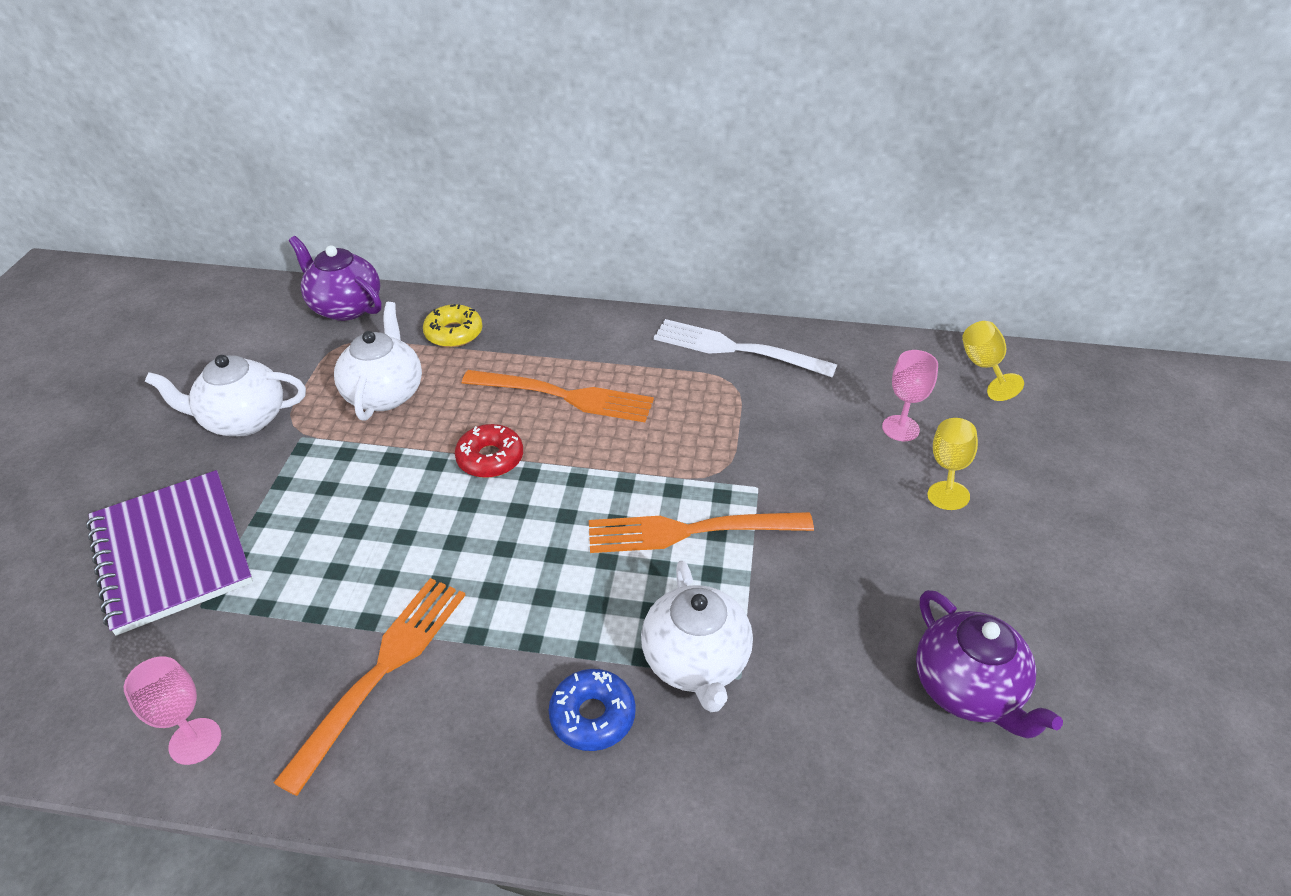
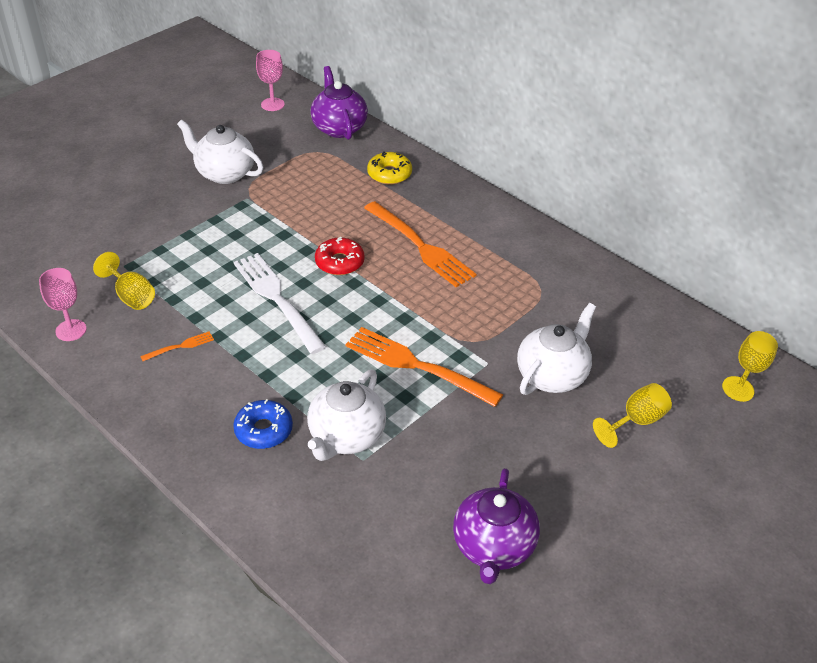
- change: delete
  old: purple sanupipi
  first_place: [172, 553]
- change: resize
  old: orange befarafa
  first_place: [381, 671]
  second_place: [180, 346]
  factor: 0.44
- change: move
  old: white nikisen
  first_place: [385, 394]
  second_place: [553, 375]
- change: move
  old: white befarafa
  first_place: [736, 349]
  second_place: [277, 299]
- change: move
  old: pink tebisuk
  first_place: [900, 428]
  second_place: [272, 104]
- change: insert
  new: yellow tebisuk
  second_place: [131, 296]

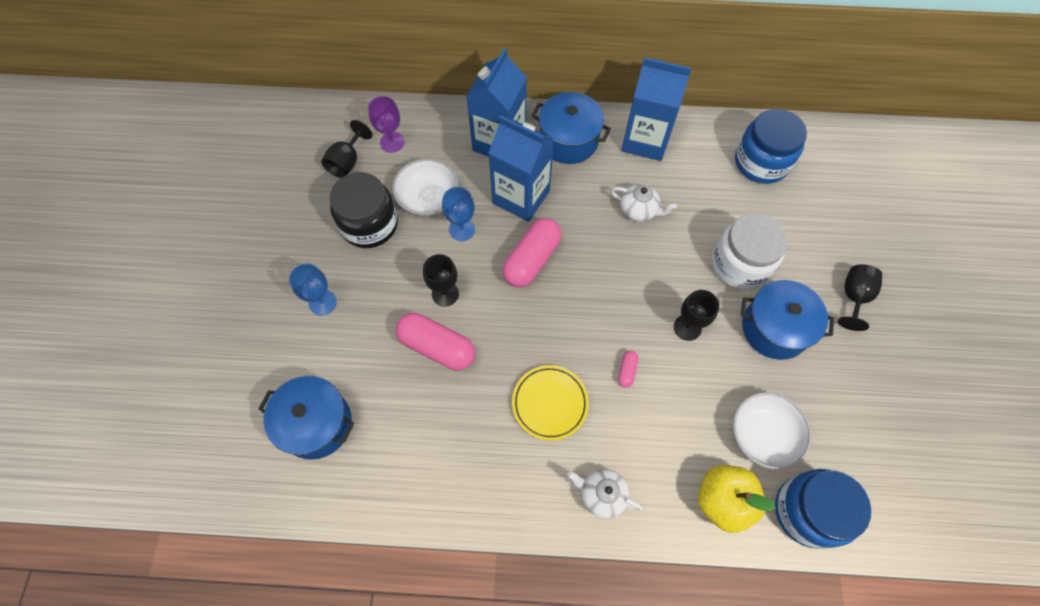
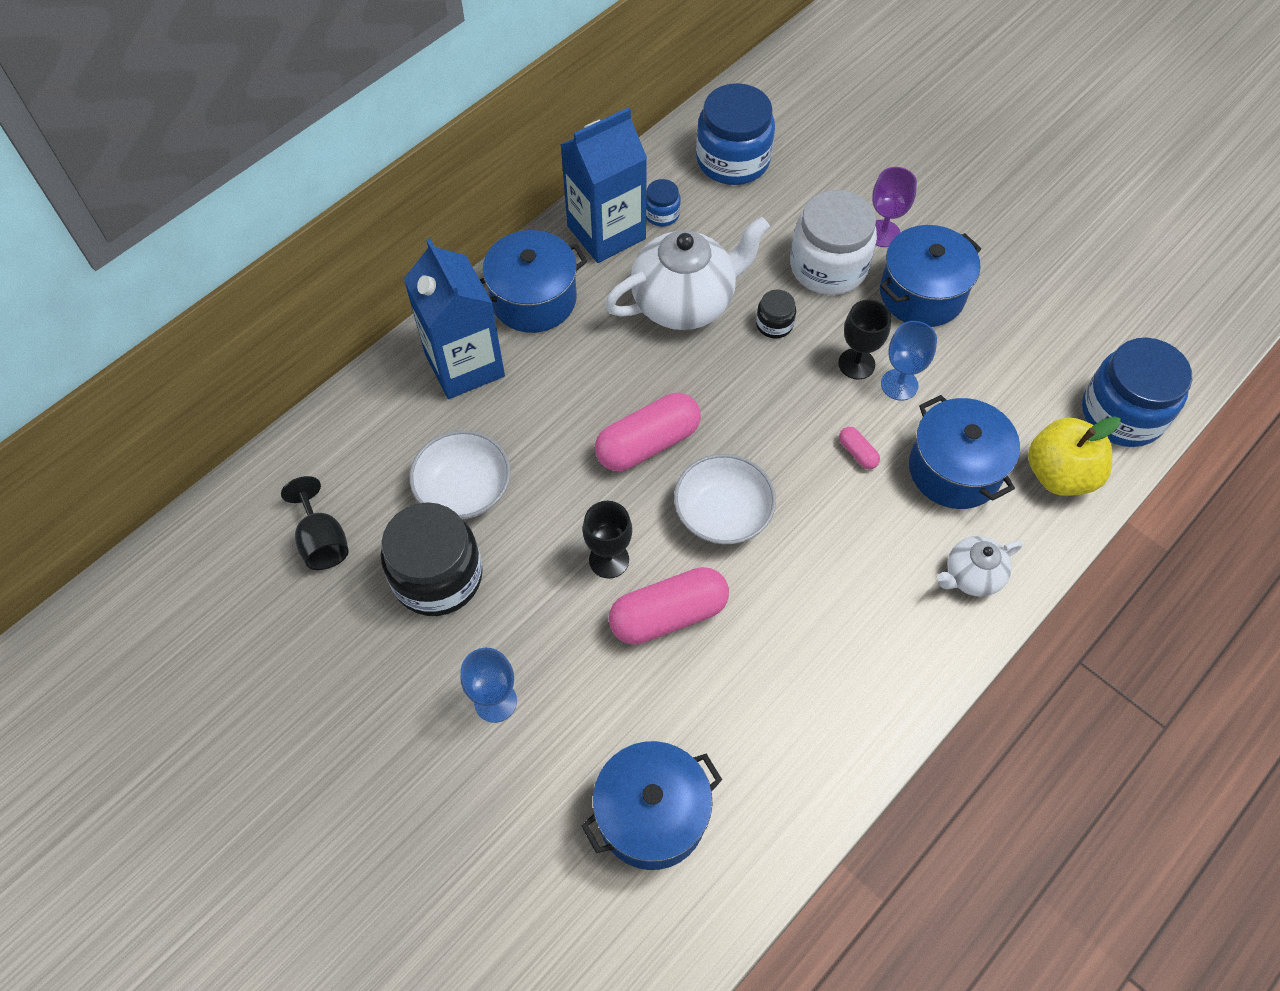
- change: move
  old: purple tebisuk
  first_place: [392, 142]
  second_place: [883, 233]
- change: move
  old: blue tebisuk
  first_place: [462, 229]
  second_place: [899, 384]
- change: delete
  old: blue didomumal
  first_place: [521, 197]
- change: rotate
  old: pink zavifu
  first_place: [532, 259]
  second_place: [647, 443]
  degrees: 75
- change: delete
  old: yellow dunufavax
  first_place: [550, 403]
- change: resize
  old: white nikisen
  first_place: [639, 210]
  second_place: [684, 302]
  factor: 1.9
- change: move
  old: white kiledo
  first_place: [763, 435]
  second_place: [722, 513]
- change: delete
  old: black tebisuk
  first_place: [853, 297]
- change: insert
  new: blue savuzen
  second_place: [661, 214]
- change: insert
  new: black savuzen
  second_place: [774, 324]
- change: insert
  new: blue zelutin
  second_place: [954, 469]

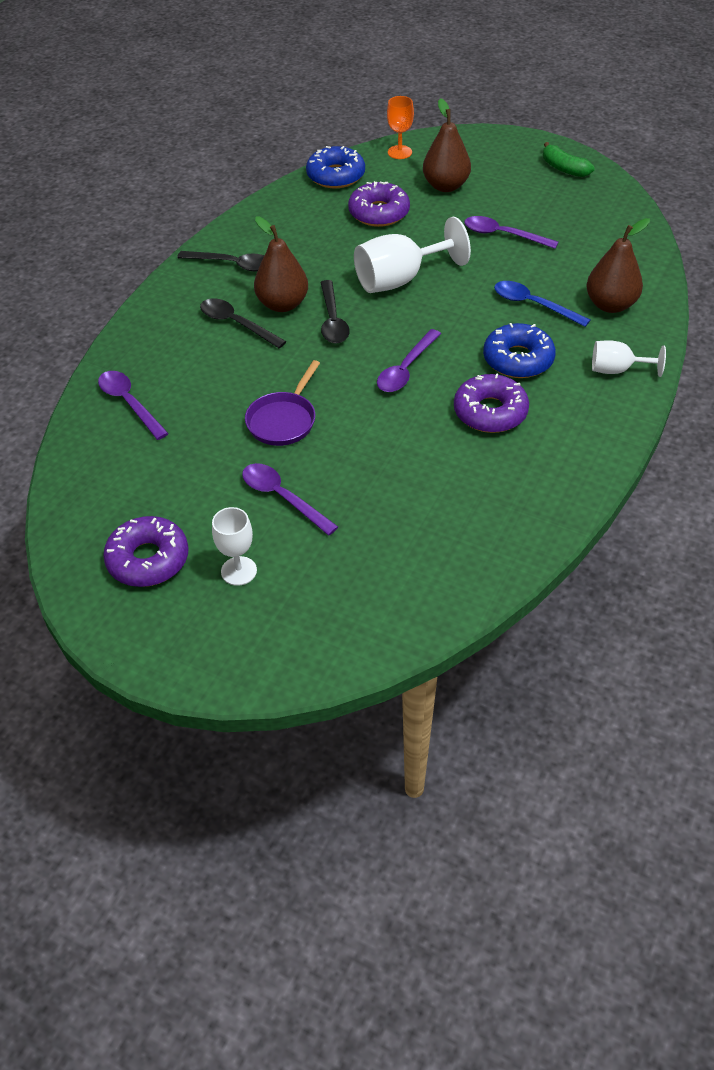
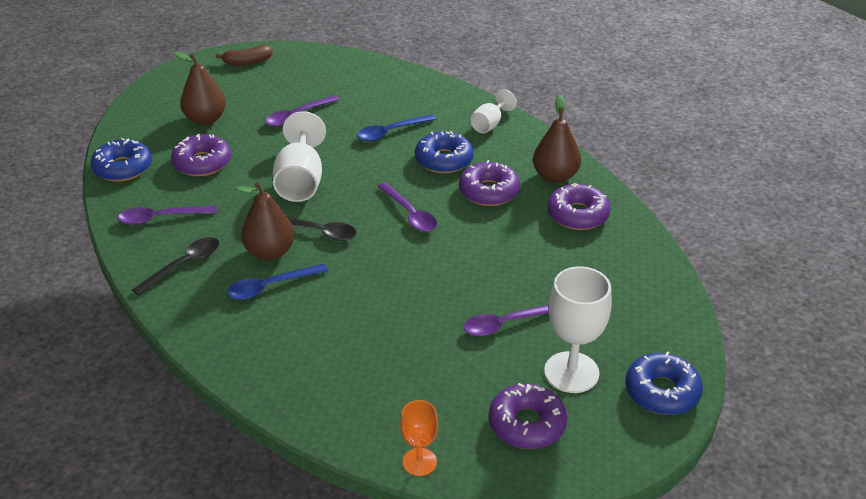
- change: move
  old: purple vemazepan
  first_place: [129, 403]
  second_place: [161, 218]
- change: recolor
  old: black vemazepan
  new: blue vemazepan
  first_place: [236, 324]
  second_place: [270, 287]
- change: resize
  old: white tebisuk
  first_place: [239, 571]
  second_place: [571, 372]
  factor: 1.73
- change: delete
  old: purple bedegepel
  first_place: [283, 420]
- change: move
  old: orange tebisuk
  first_place: [399, 152]
  second_place: [419, 462]
- change: recolor
  old: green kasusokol
  new: brown kasusokol
  first_place: [564, 168]
  second_place: [248, 62]
- change: move
  old: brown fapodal
  first_place: [610, 305]
  second_place: [555, 176]
- change: insert
  new: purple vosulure
  second_place: [577, 215]
- change: insert
  new: blue vosulure
  second_place: [662, 392]

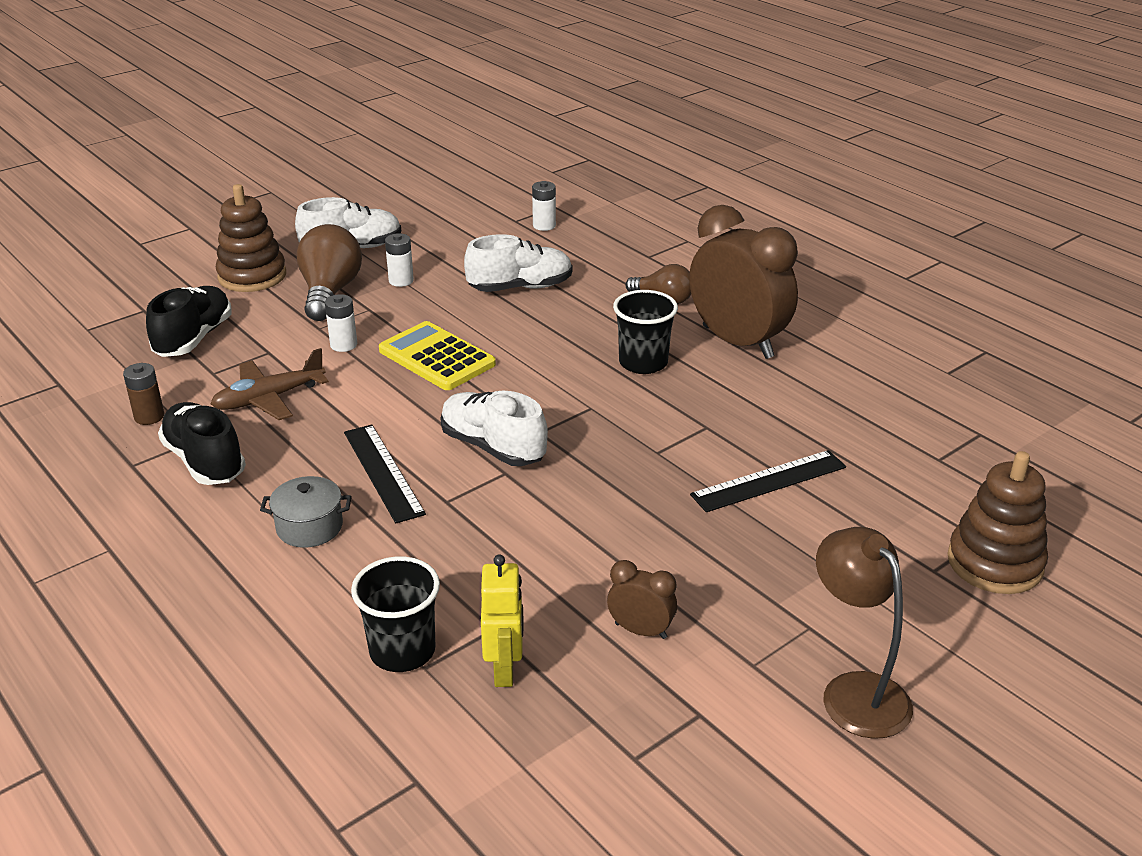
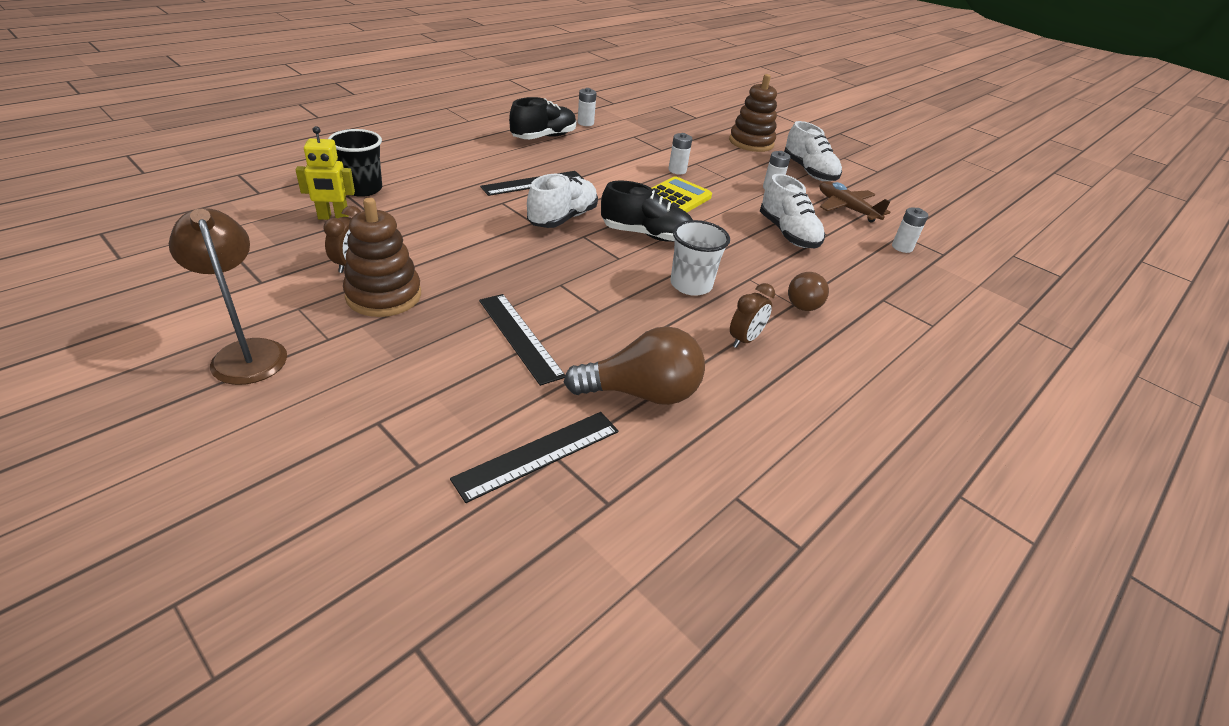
- change: recolor
  old: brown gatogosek
  new: white gatogosek
  first_place: [149, 417]
  second_place: [585, 123]
- change: move
  old: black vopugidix
  first_place: [194, 338]
  second_place: [646, 235]
- change: move
  old: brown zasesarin
  first_place: [269, 399]
  second_place: [846, 208]
- change: delete
  old: grey zelutin
  first_place: [309, 527]
- change: move
  old: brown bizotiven
  first_place: [330, 292]
  second_place: [642, 393]
- change: recolor
  old: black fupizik
  new: white fupizik
  first_place: [643, 363]
  second_place: [691, 285]
- change: resize
  old: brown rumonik
  first_place: [737, 342]
  second_place: [744, 340]
  factor: 0.45
- change: rotate
  old: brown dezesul
  first_place: [855, 691]
  second_place: [247, 352]
  degrees: -90
- change: move
  old: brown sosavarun
  first_place: [995, 563]
  second_place: [384, 296]
- change: insert
  new: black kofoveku
  second_place: [538, 454]

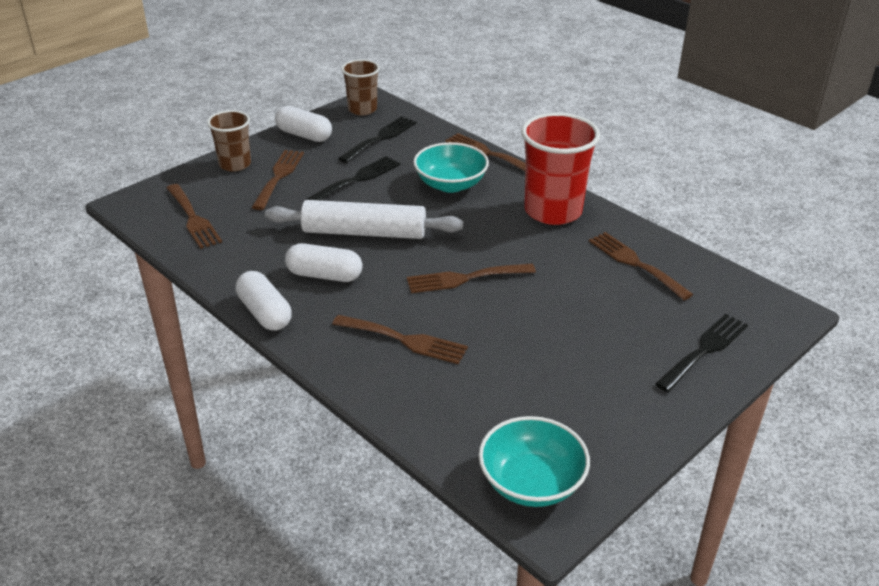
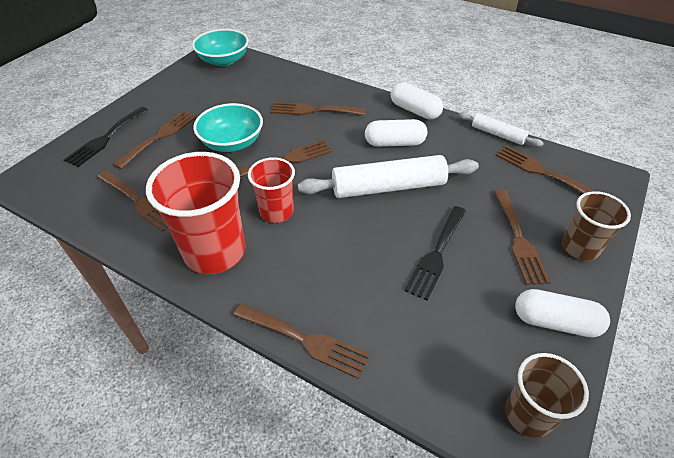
- change: delete
  old: black befarafa
  first_place: [380, 138]
- change: move
  old: turquoise kiledo
  first_place: [450, 184]
  second_place: [232, 143]
- change: insert
  new: brown befarafa
  second_place: [160, 137]
- change: insert
  new: red fupizik
  second_place: [276, 212]
- change: insert
  new: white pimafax
  second_place: [497, 134]

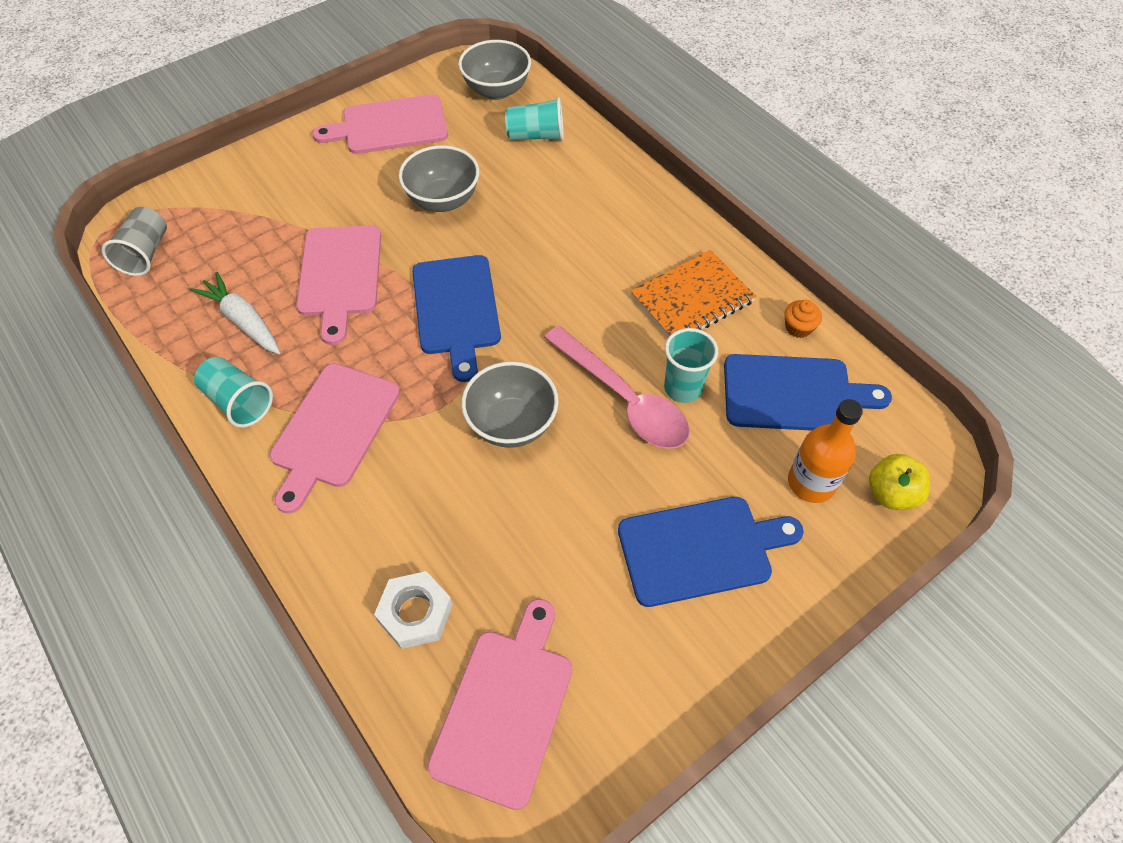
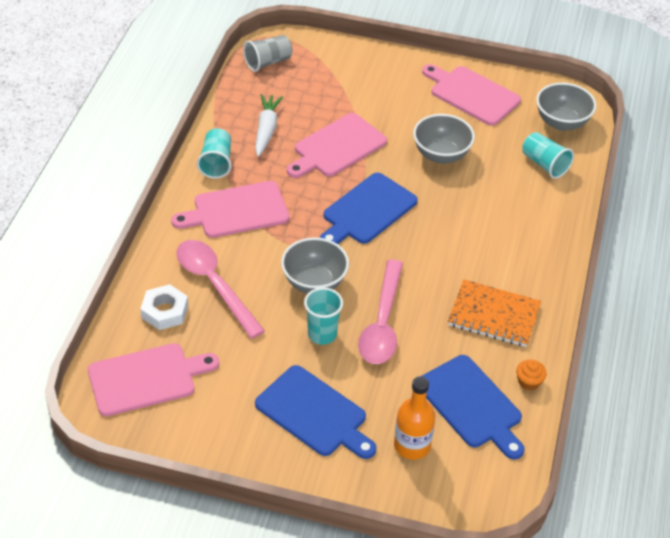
- change: move
  old: turquoise fupizik
  first_place: [683, 388]
  second_place: [322, 334]
- change: delete
  old: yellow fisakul
  first_place: [891, 494]
- change: insert
  new: pink vemazepan
  second_place: [214, 285]

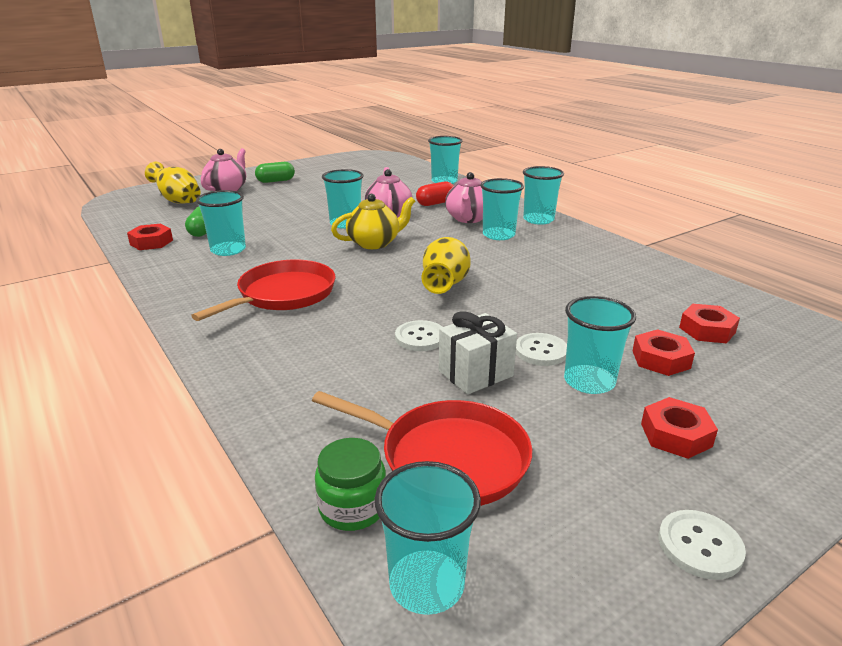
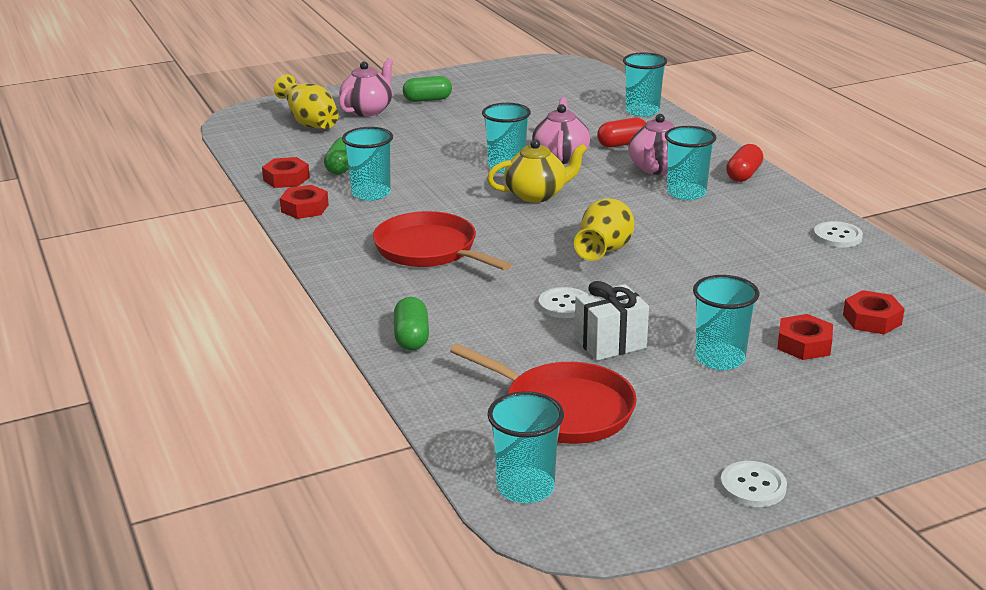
- change: rotate
  old: red bedegepel
  first_place: [283, 294]
  second_place: [429, 250]
  degrees: -90
- change: delete
  old: green savuzen
  first_place: [352, 507]
- change: move
  old: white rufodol
  first_place: [541, 351]
  second_place: [837, 236]
- change: replace
  old: turquoise fupizik
  new: red zavifu
  first_place: [538, 220]
  second_place: [743, 175]
- change: move
  old: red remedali
  first_place: [675, 435]
  second_place: [304, 208]
- change: insert
  new: green zavifu
  second_place: [411, 337]

